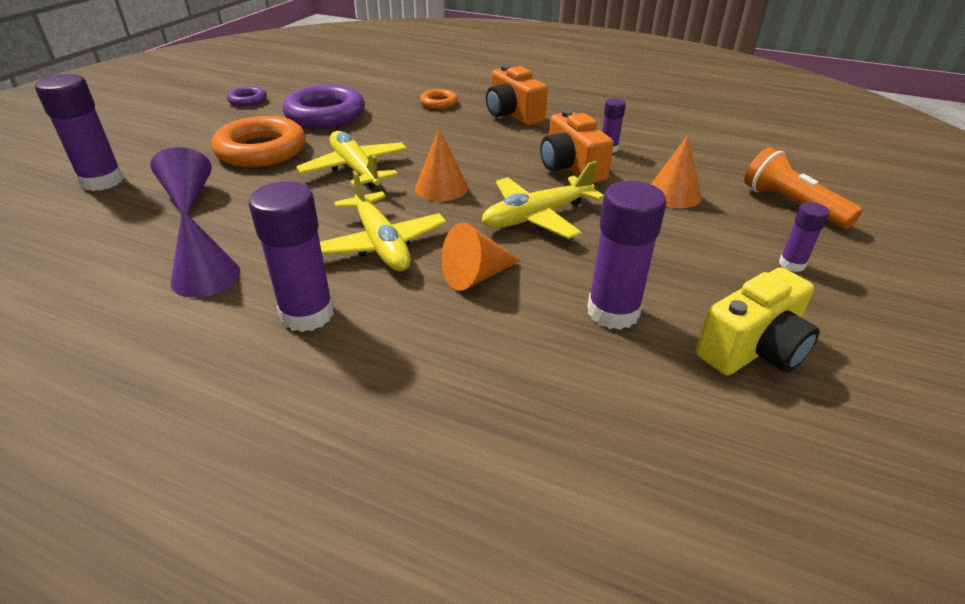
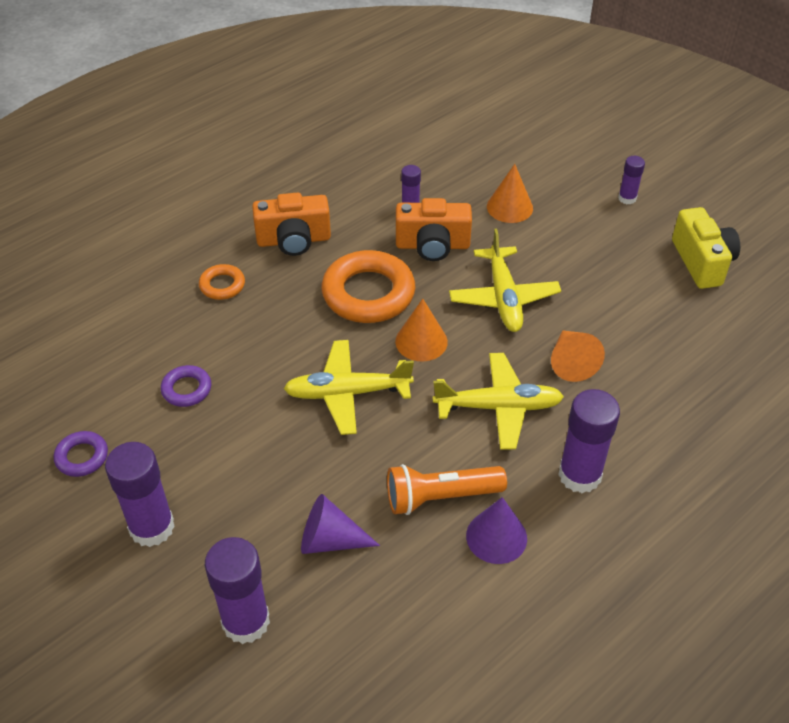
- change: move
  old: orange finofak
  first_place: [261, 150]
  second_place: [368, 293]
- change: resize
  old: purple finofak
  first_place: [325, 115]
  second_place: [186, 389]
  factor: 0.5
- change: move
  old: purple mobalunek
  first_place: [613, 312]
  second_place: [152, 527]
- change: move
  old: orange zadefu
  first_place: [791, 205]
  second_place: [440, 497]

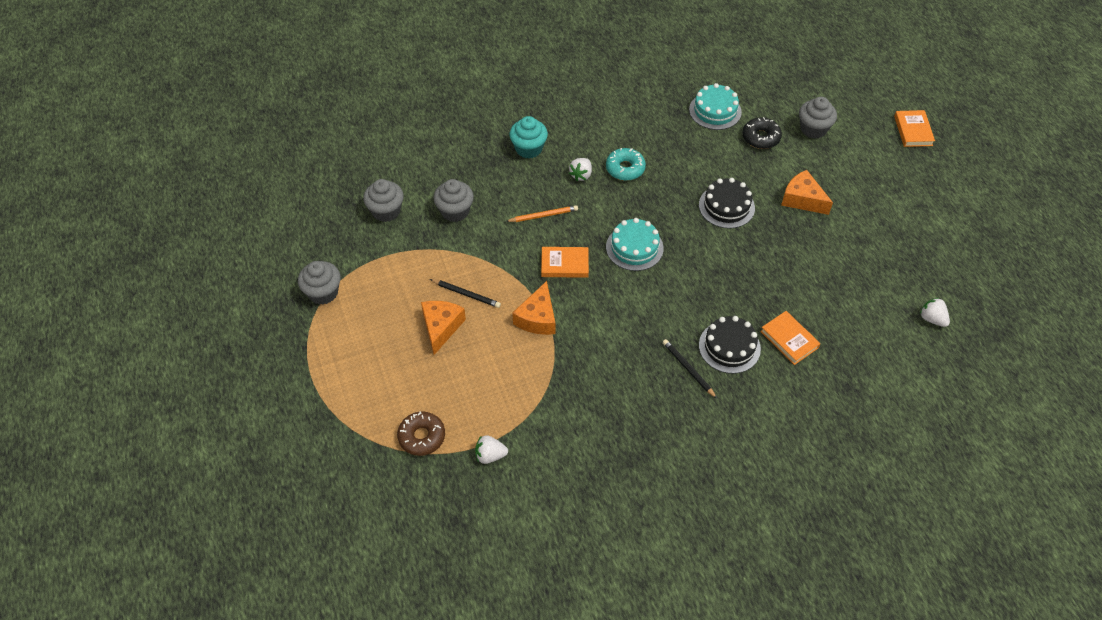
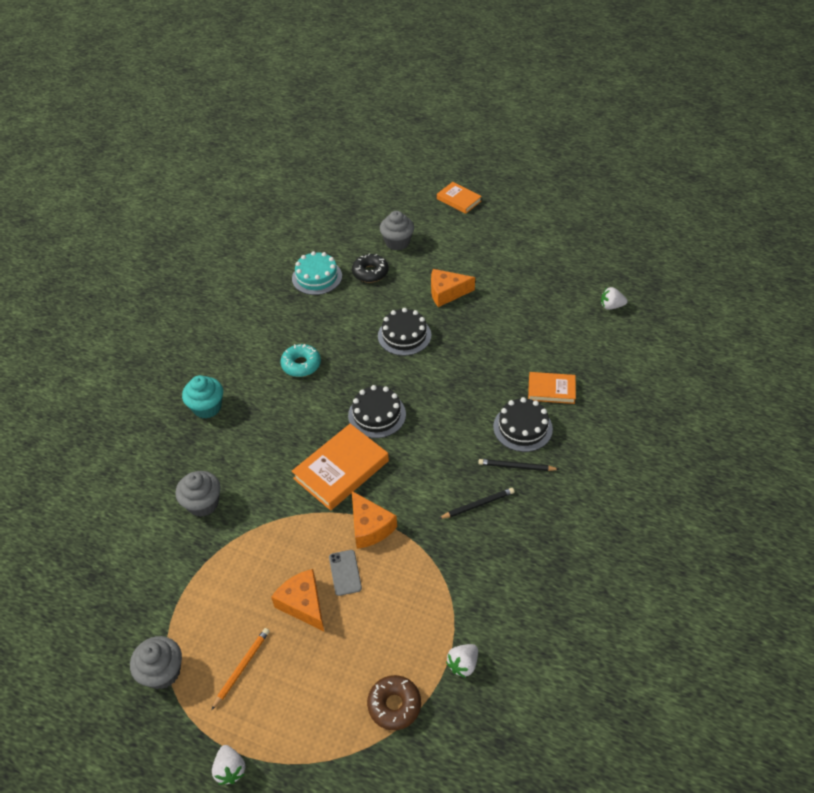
- change: delete
  old: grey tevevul
  first_place: [386, 211]
- change: move
  old: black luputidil
  first_place: [466, 294]
  second_place: [478, 505]
- change: move
  old: orange luputidil
  first_place: [543, 215]
  second_place: [242, 668]
- change: resize
  old: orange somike
  first_place: [564, 264]
  second_place: [341, 469]
  factor: 1.64
- change: move
  old: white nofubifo
  first_place: [581, 175]
  second_place: [230, 769]
- change: recolor
  old: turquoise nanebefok
  new: black nanebefok
  first_place: [634, 247]
  second_place: [377, 415]
- change: insert
  new: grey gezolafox
  second_place: [345, 572]

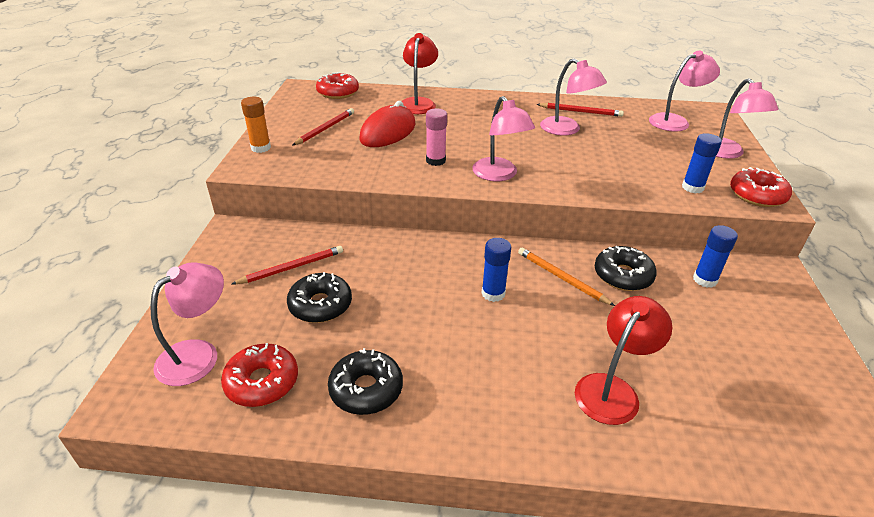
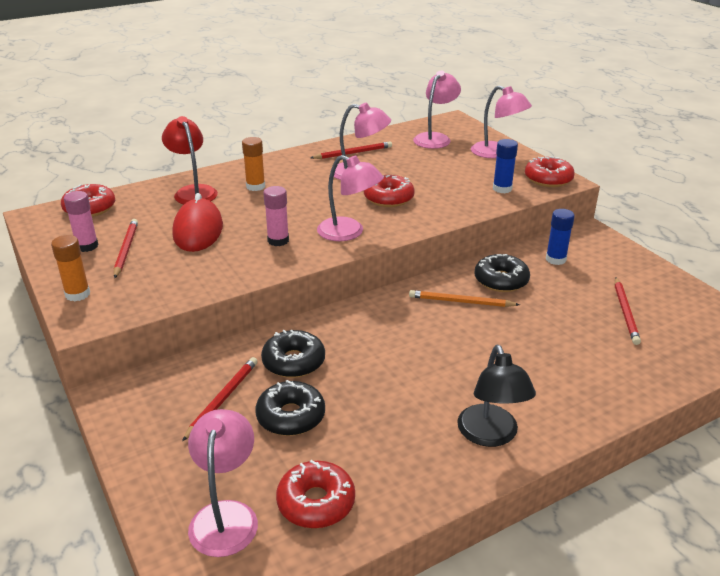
- change: move
  old: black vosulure
  first_place: [366, 389]
  second_place: [293, 362]
- change: delete
  old: blue mobalunek
  first_place: [493, 293]
- change: delete
  old: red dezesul
  first_place: [612, 389]
- change: insert
  new: pink mobalunek
  second_place: [87, 246]
- change: insert
  new: orange mobalunek
  second_place: [255, 186]
- change: insert
  new: red vosulure
  second_place: [388, 198]
- change: insert
  new: black dezesul
  second_place: [490, 435]
- change: insert
  new: red luputidil
  second_place: [625, 312]

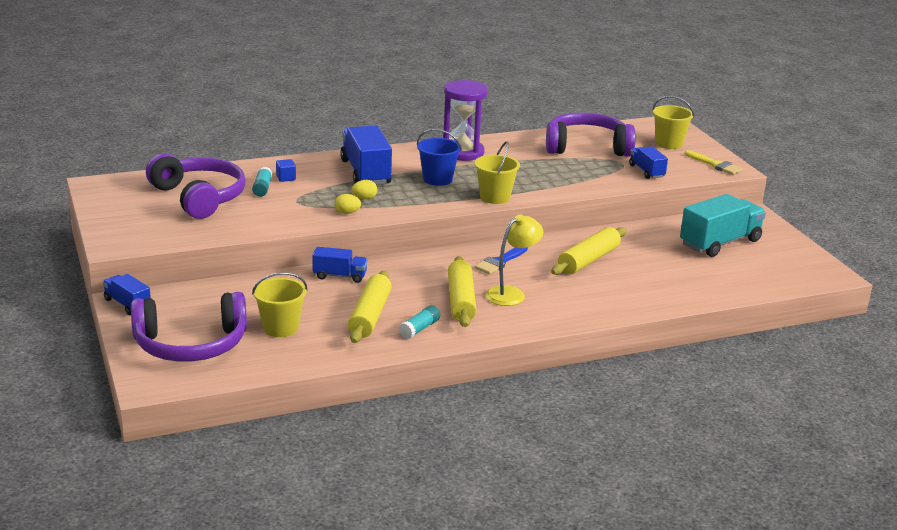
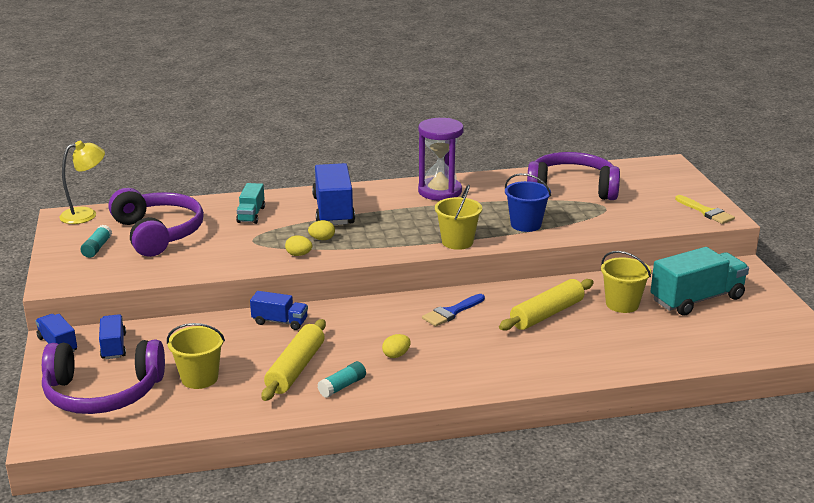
- change: move
  old: turquoise mobalunek
  first_place: [262, 188]
  second_place: [97, 248]
- change: replace
  old: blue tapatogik
  new: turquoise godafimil
  first_place: [286, 178]
  second_place: [251, 215]
- change: move
  old: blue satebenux
  first_place: [437, 179]
  second_place: [526, 225]
- change: replace
  old: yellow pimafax
  new: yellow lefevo
  first_place: [460, 300]
  second_place: [396, 355]
- change: move
  old: yellow dezesul
  first_place: [511, 293]
  second_place: [86, 214]
- change: move
  old: blue godafimil
  first_place: [646, 171]
  second_place: [113, 346]
- change: move
  old: yellow satebenux
  first_place: [669, 143]
  second_place: [622, 304]

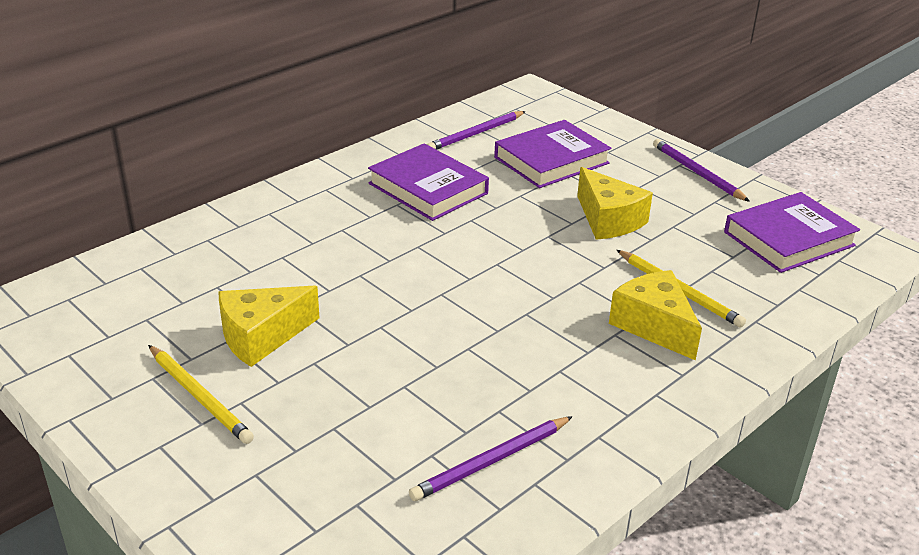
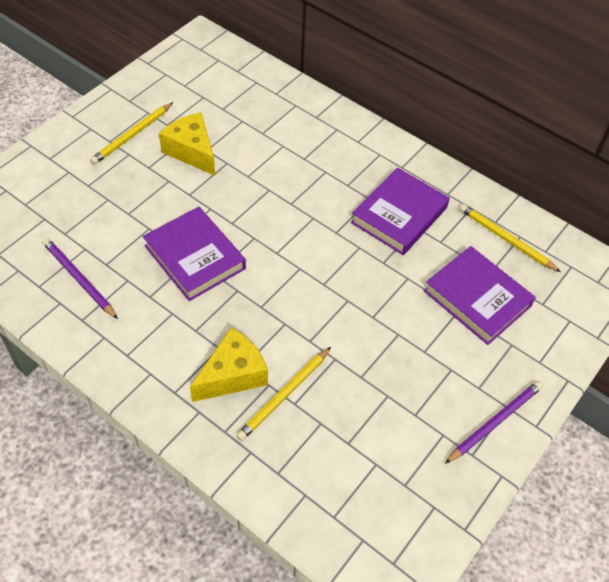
- change: recolor
  old: purple luputidil
  new: yellow luputidil
  first_place: [475, 134]
  second_place: [505, 239]
- change: delete
  old: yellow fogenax
  first_place: [608, 220]
- change: move
  old: purple somike
  first_place: [788, 239]
  second_place: [195, 257]

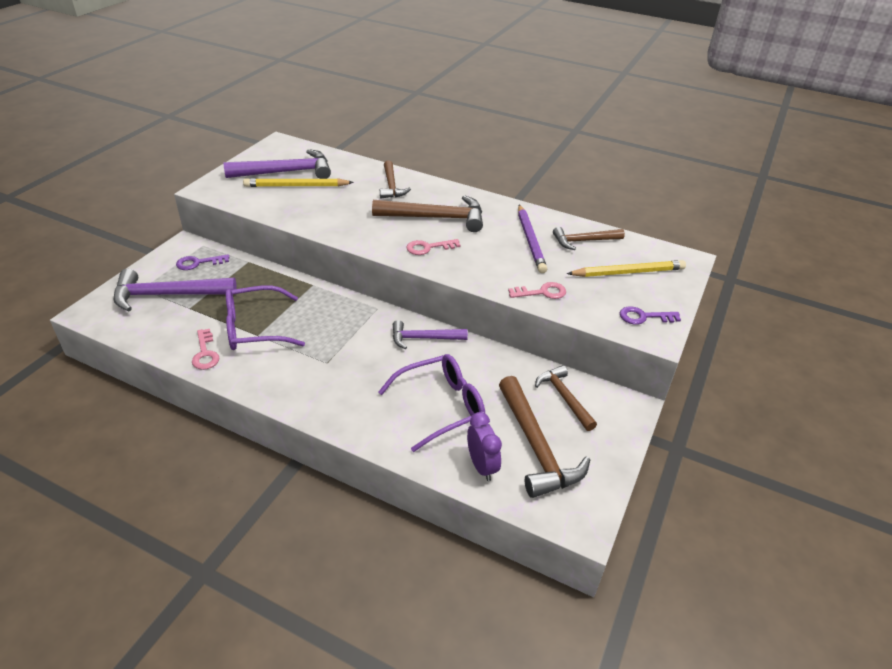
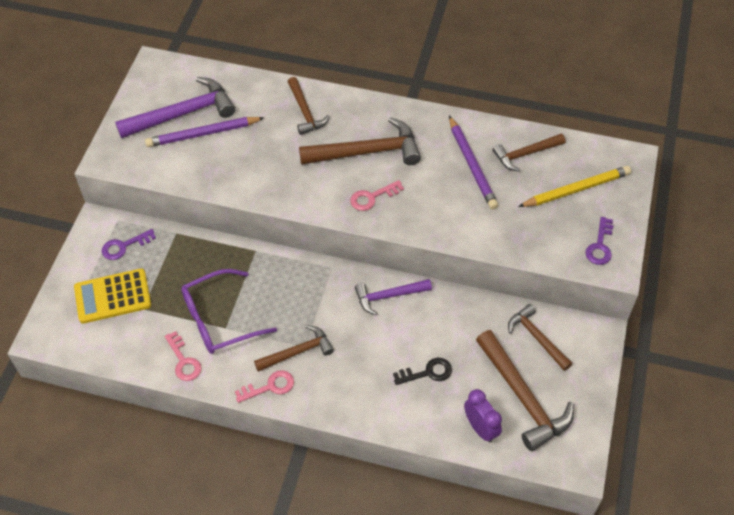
- change: replace
  old: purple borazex
  new: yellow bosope
  first_place: [168, 295]
  second_place: [112, 296]
- change: recolor
  old: yellow luputidil
  new: purple luputidil
  first_place: [296, 186]
  second_place: [202, 134]
- change: replace
  old: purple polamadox
  new: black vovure
  first_place: [441, 406]
  second_place: [427, 372]
- change: move
  old: pink vovure
  first_place: [542, 292]
  second_place: [270, 386]
- change: rotate
  old: purple vovure
  first_place: [644, 317]
  second_place: [600, 246]
  degrees: -60
- change: insert
  new: brown borazex
  second_place: [297, 352]

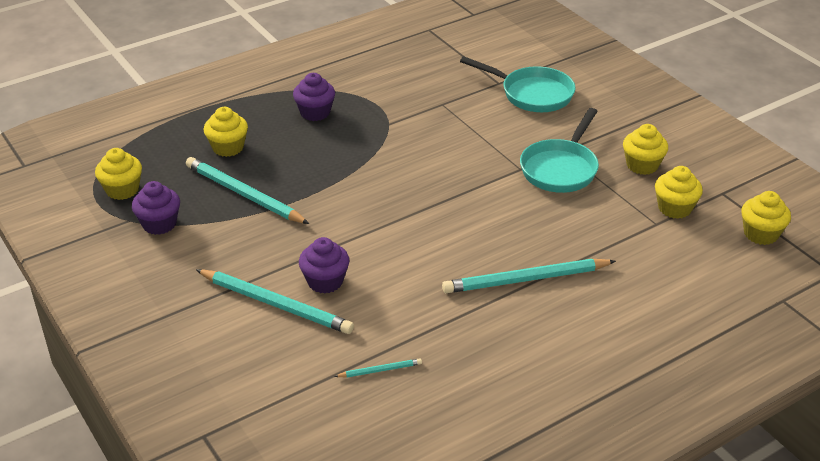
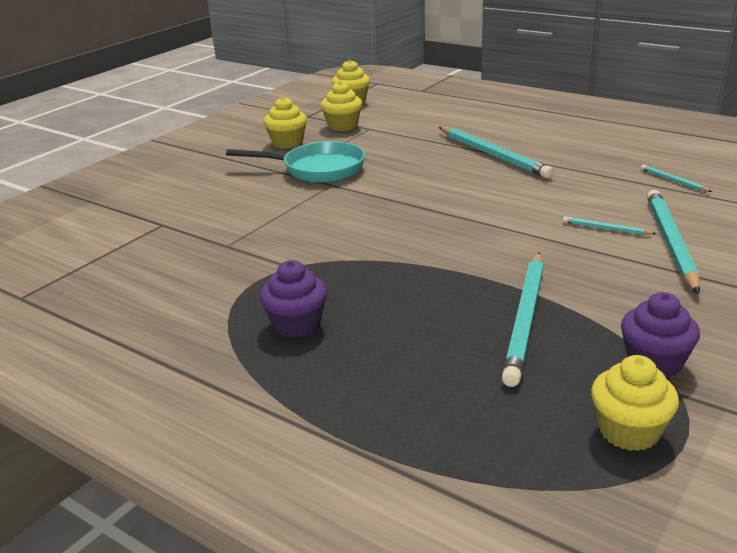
- change: delete
  old: yellow tevevul
  first_place: [228, 147]
- change: replace
  old: purple tevevul
  new: turquoise luputidil
  first_place: [325, 281]
  second_place: [606, 229]
- change: delete
  old: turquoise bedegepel
  first_place: [532, 94]

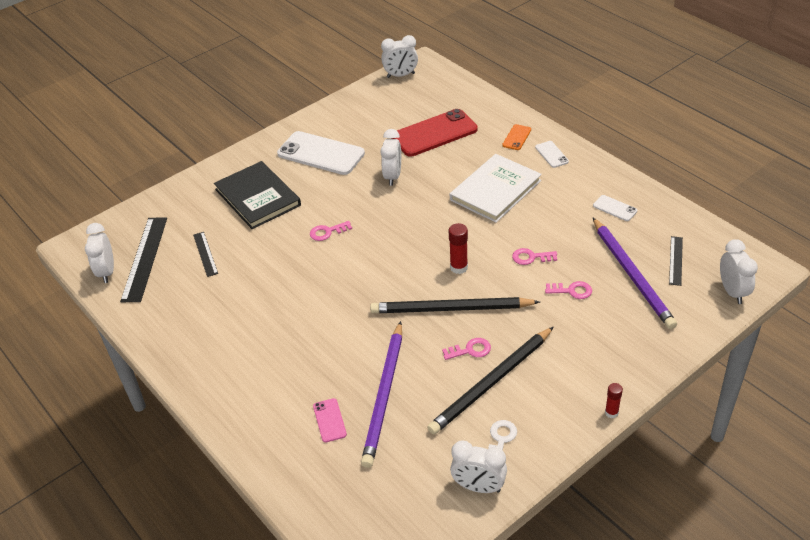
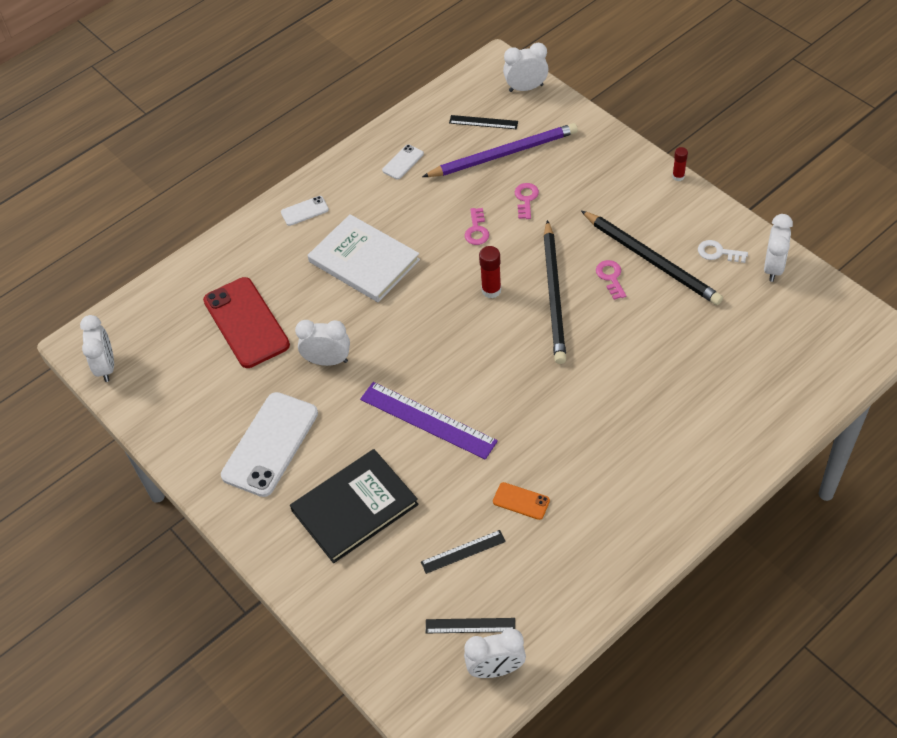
- change: resize
  old: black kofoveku
  first_place: [144, 258]
  second_place: [470, 625]
  factor: 0.55
- change: replace
  old: pink vovure
  new: purple kofoveku
  first_place: [327, 232]
  second_place: [428, 420]
- change: delete
  old: pink gezolafox
  first_place: [329, 420]
- change: delete
  old: purple luputidil
  first_place: [384, 396]
- change: move
  old: orange gezolafox
  first_place: [516, 137]
  second_place: [521, 501]

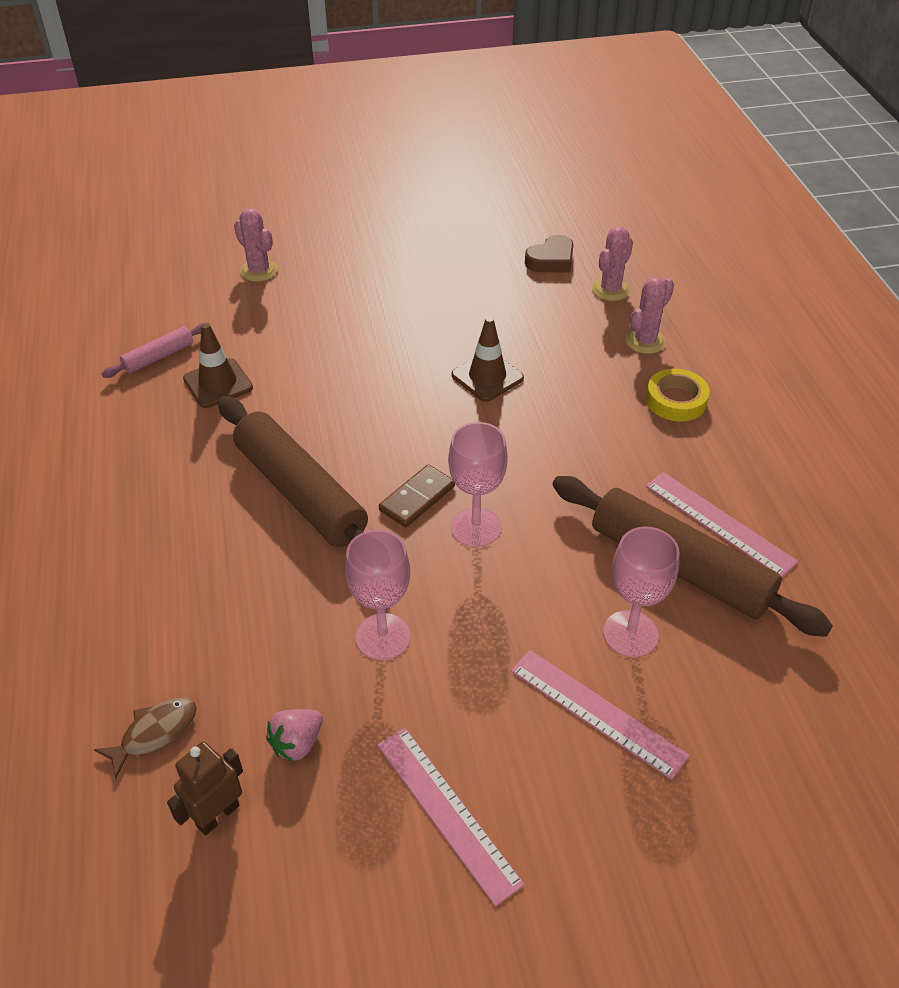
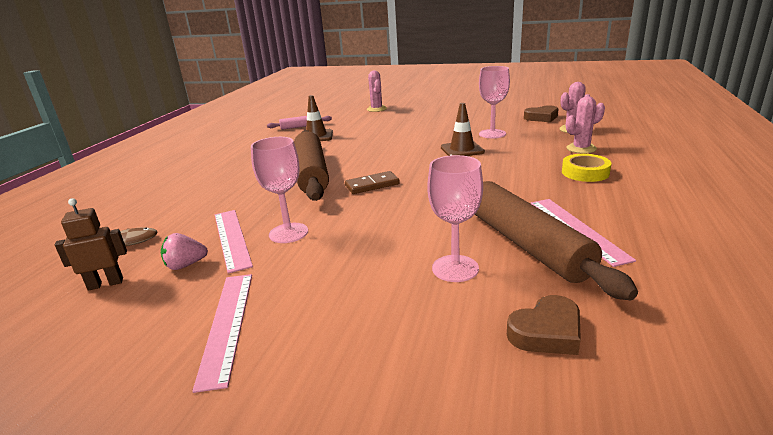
- change: move
  old: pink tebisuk
  first_place: [476, 527]
  second_place: [492, 134]
- change: move
  old: pink kofoveku
  first_place: [597, 712]
  second_place: [232, 238]
- change: insert
  new: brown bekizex
  second_place: [546, 332]

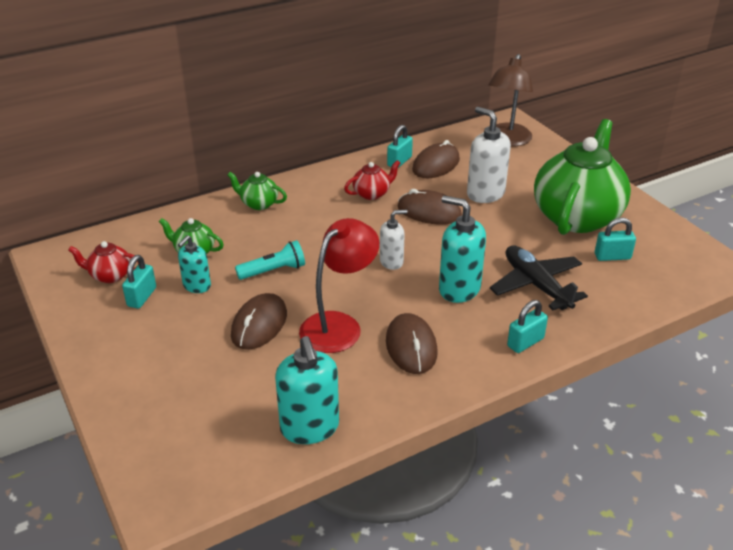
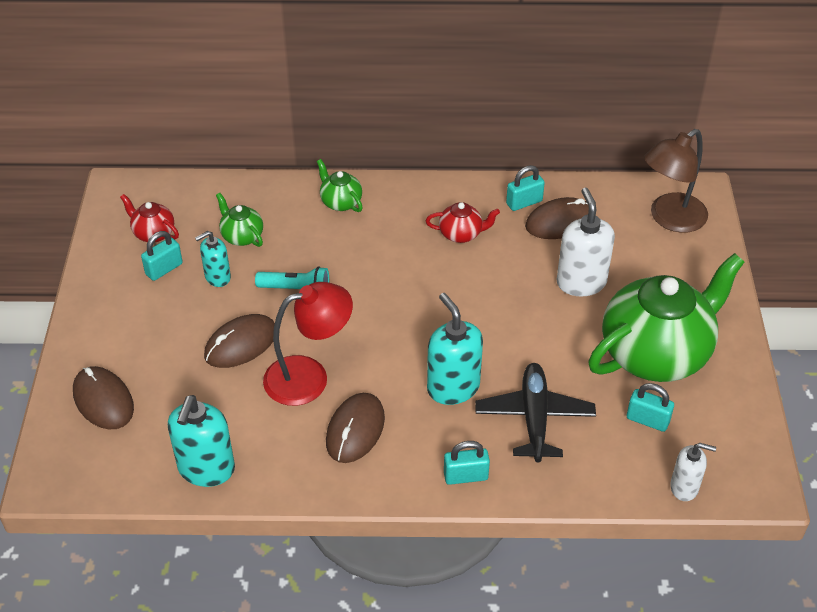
- change: move
  old: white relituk
  first_place: [391, 262]
  second_place: [684, 487]
- change: move
  old: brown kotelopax
  first_place: [429, 212]
  second_place: [103, 400]

